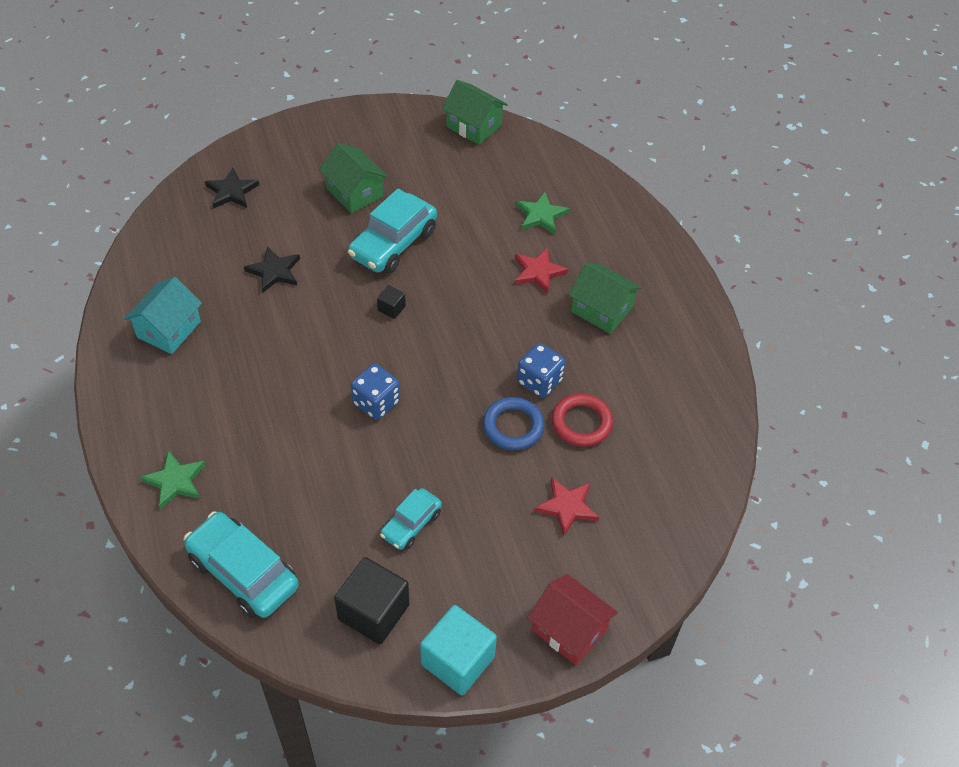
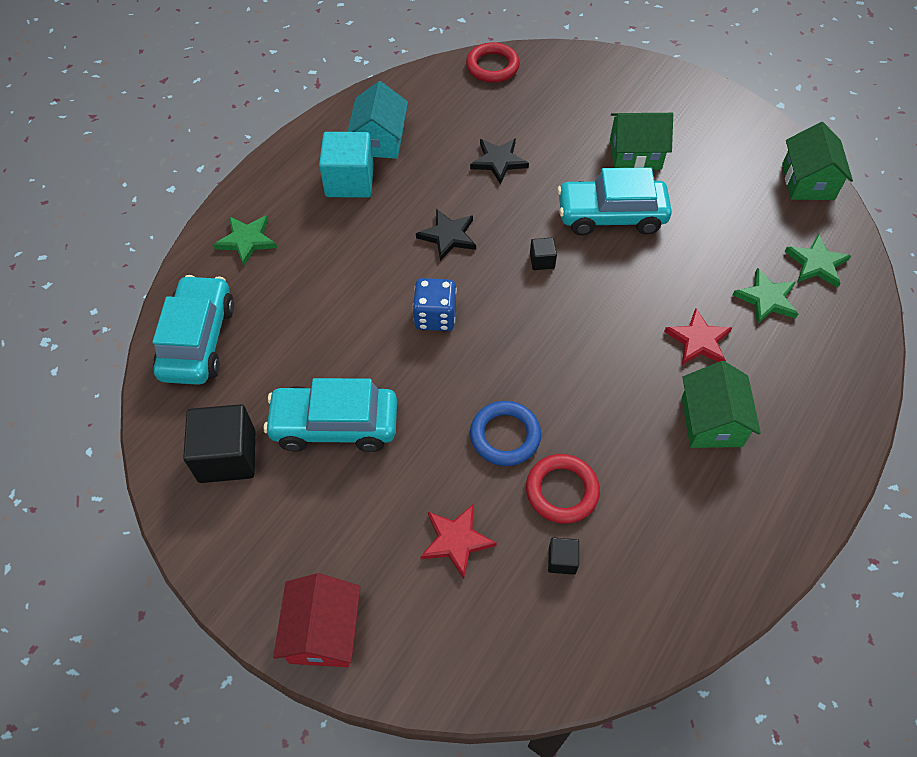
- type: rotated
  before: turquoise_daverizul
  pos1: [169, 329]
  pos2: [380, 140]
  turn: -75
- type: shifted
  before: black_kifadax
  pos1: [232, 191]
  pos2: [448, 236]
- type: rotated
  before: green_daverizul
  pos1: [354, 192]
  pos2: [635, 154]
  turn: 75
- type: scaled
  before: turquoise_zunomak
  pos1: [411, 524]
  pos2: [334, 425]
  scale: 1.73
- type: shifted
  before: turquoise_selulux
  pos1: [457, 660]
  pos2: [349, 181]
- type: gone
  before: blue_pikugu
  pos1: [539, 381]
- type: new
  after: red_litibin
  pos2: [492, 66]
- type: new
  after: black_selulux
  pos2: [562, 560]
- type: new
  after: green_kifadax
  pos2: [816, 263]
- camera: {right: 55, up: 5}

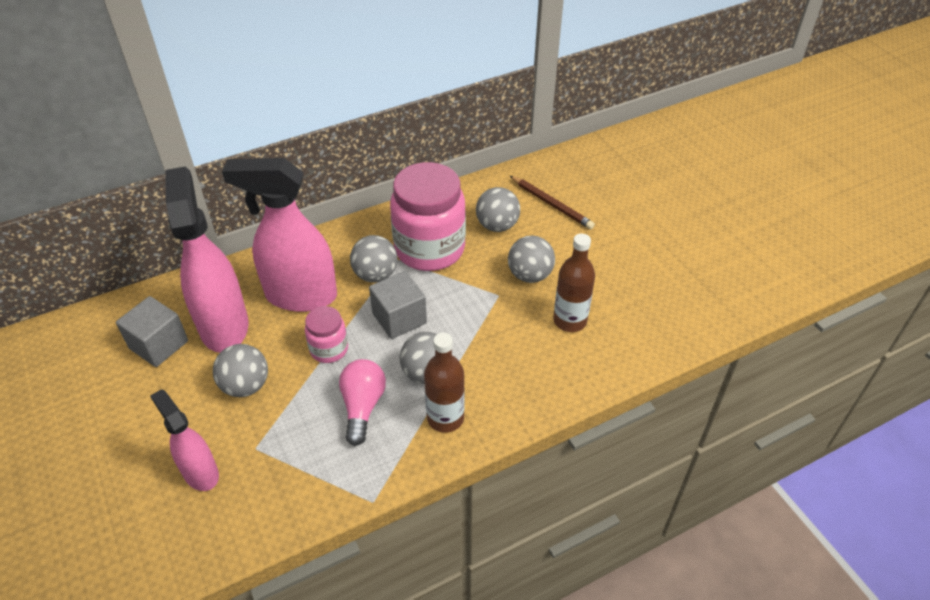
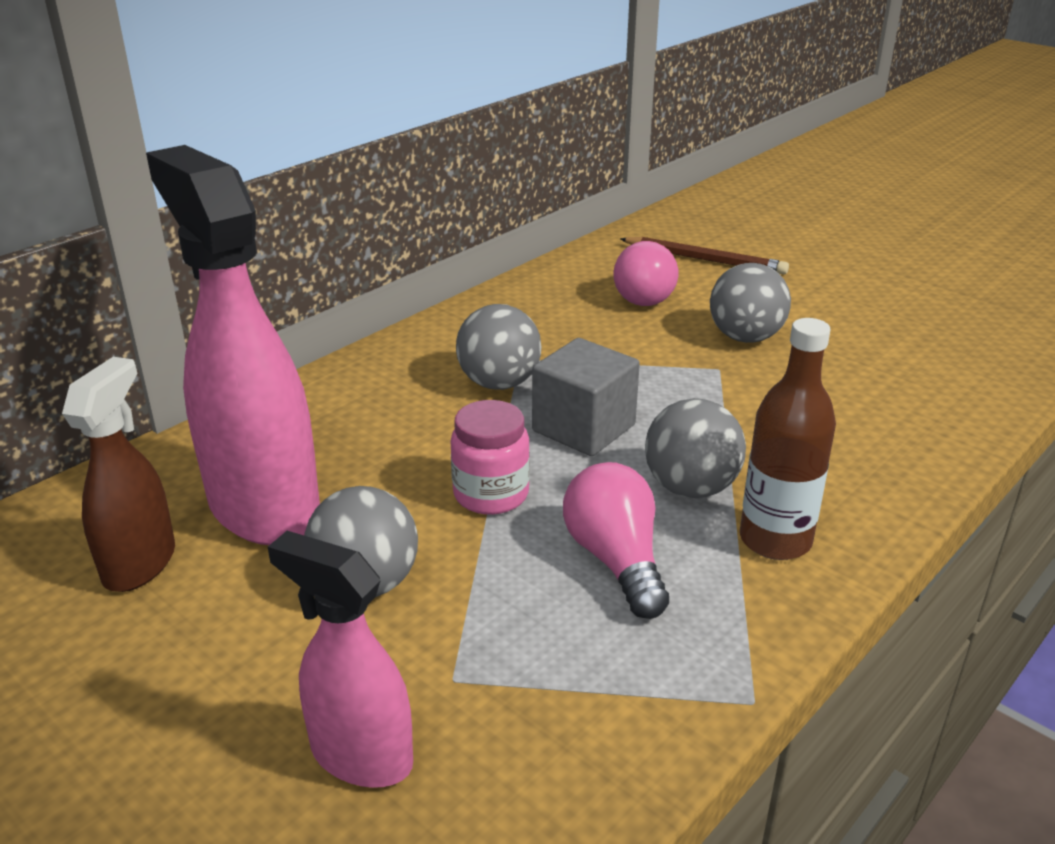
- type: swapped
  before: grey_selulux
  after: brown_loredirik
  pos1: [159, 345]
  pos2: [140, 563]
- type: gone
  before: pink_loredirik
  pos1: [300, 296]
- type: gone
  before: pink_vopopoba
  pos1: [429, 249]
- type: swapped
  before: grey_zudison
  after: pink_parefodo
  pos1: [497, 226]
  pos2: [646, 294]
- type: gone
  before: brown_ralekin
  pos1: [570, 320]
- camera: {right: -20, up: -15}

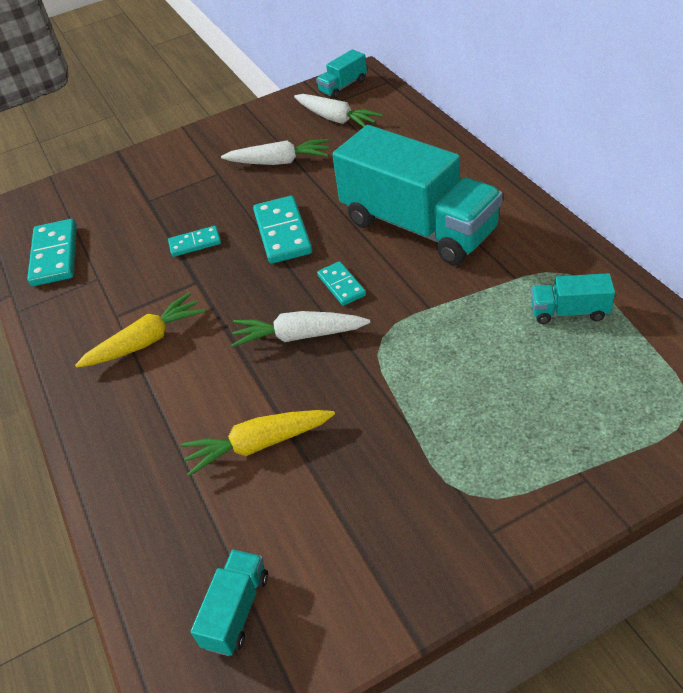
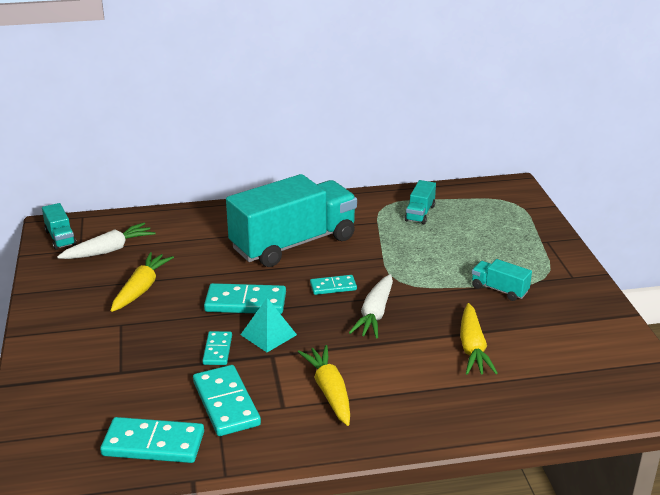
- type: shifted
  before: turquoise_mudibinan
  pos1: [236, 610]
  pos2: [499, 289]
- type: repainted
  before: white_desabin
  after: yellow_desabin
  pos1: [279, 162]
  pos2: [141, 288]
- type: new
  after: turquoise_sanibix
  pos2: [226, 403]
- type: new
  after: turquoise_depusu
  pos2: [268, 334]
- camera: {right: -80, up: -15}

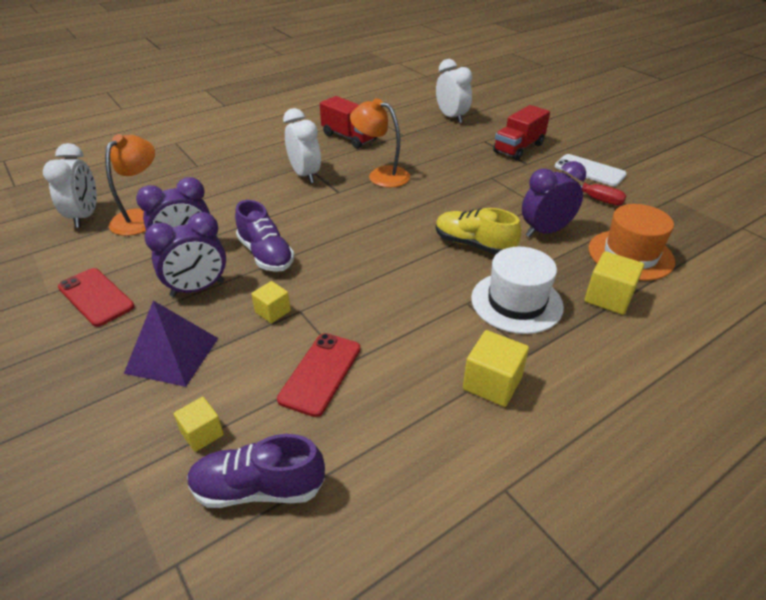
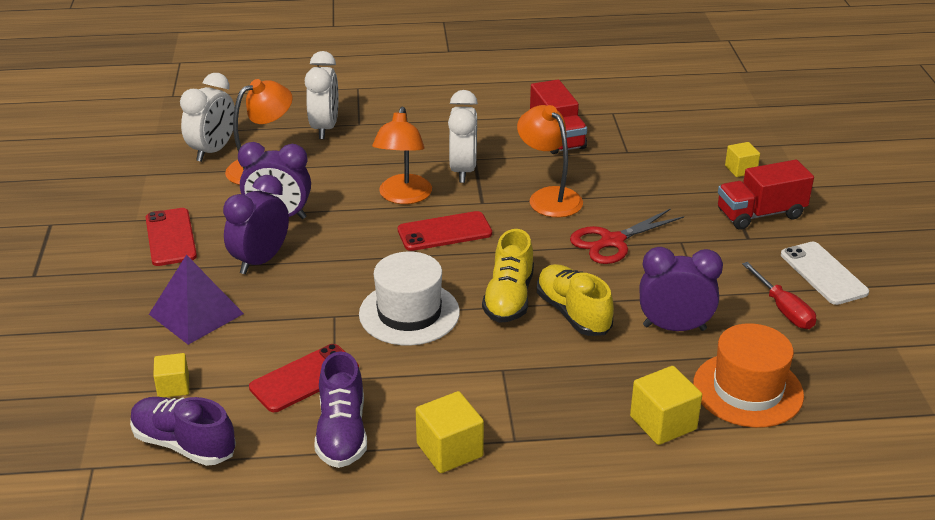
- type: rotated
  before: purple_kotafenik
  pos1: [198, 288]
  pos2: [260, 261]
  turn: 120
- type: shifted
  before: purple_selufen
  pos1: [266, 254]
  pos2: [342, 432]
- type: shifted
  before: yellow_selulux
  pos1: [273, 311]
  pos2: [740, 169]
- type: shifted
  before: white_kotafenik
  pos1: [451, 117]
  pos2: [325, 128]
- type: shifted
  before: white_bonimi
  pos1: [516, 302]
  pos2: [409, 313]
- type: new
  after: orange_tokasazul
  pos2: [403, 197]
- type: new
  after: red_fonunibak
  pos2: [444, 232]
- type: new
  after: yellow_selufen
  pos2: [509, 298]
- type: new
  after: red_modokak
  pos2: [611, 242]
- camera: {right: 30, up: -5}

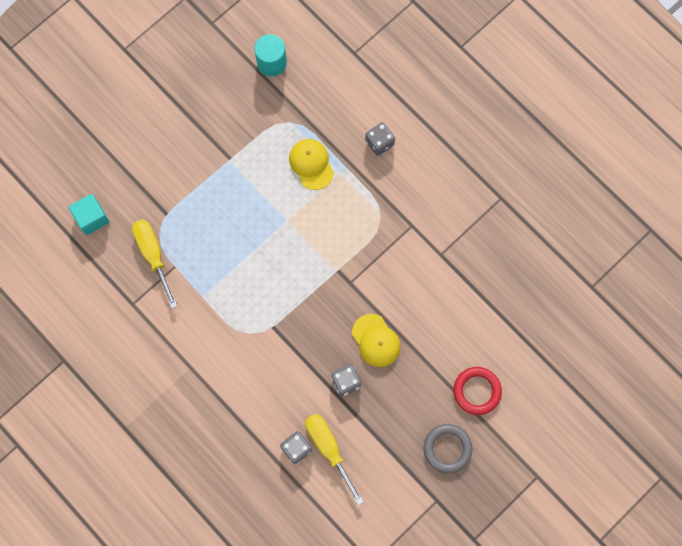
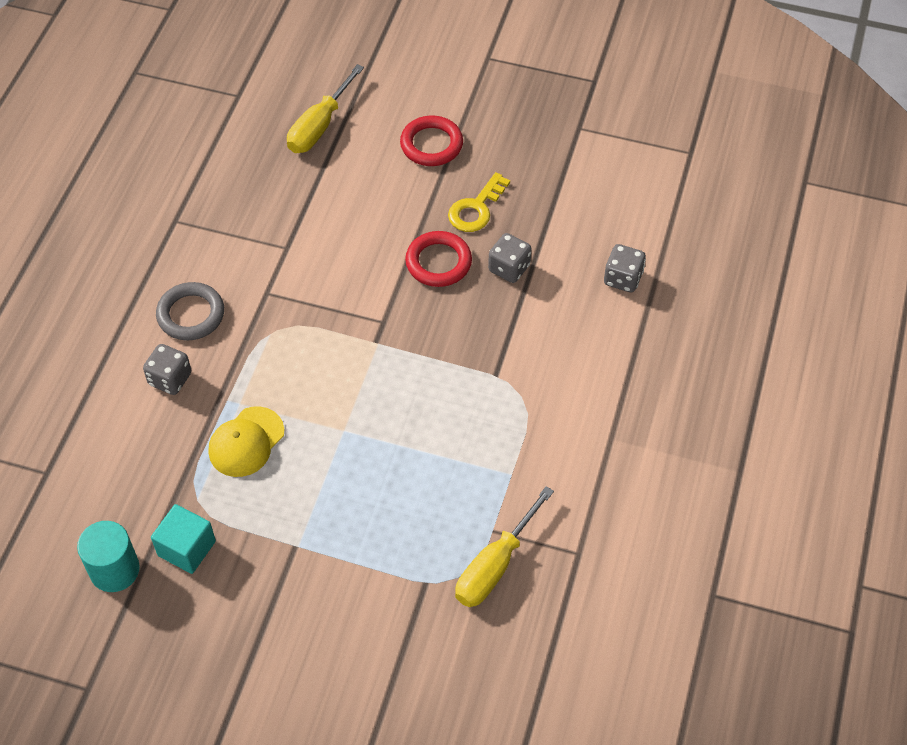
- type: shifted
  before: turquoise_selulux
  pos1: [92, 218]
  pos2: [187, 548]
- type: shifted
  before: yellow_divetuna
  pos1: [329, 449]
  pos2: [319, 126]
- type: swapped
  before: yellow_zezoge
  after: red_litibin
  pos1: [376, 340]
  pos2: [438, 262]
- type: shifted
  before: grey_litibin
  pos1: [447, 448]
  pos2: [191, 314]
- type: new
  after: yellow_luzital
  pos2: [476, 209]
- camera: {right: -120, up: -20}

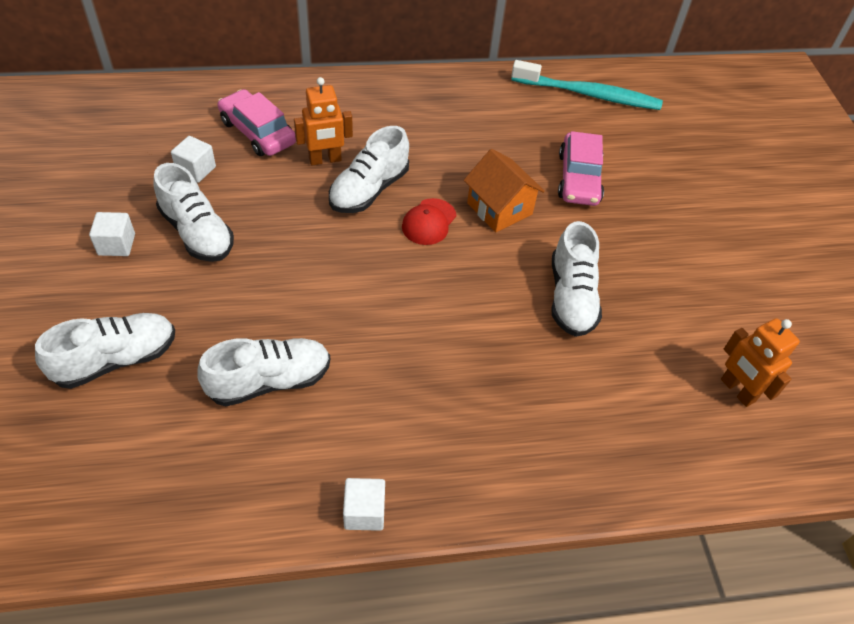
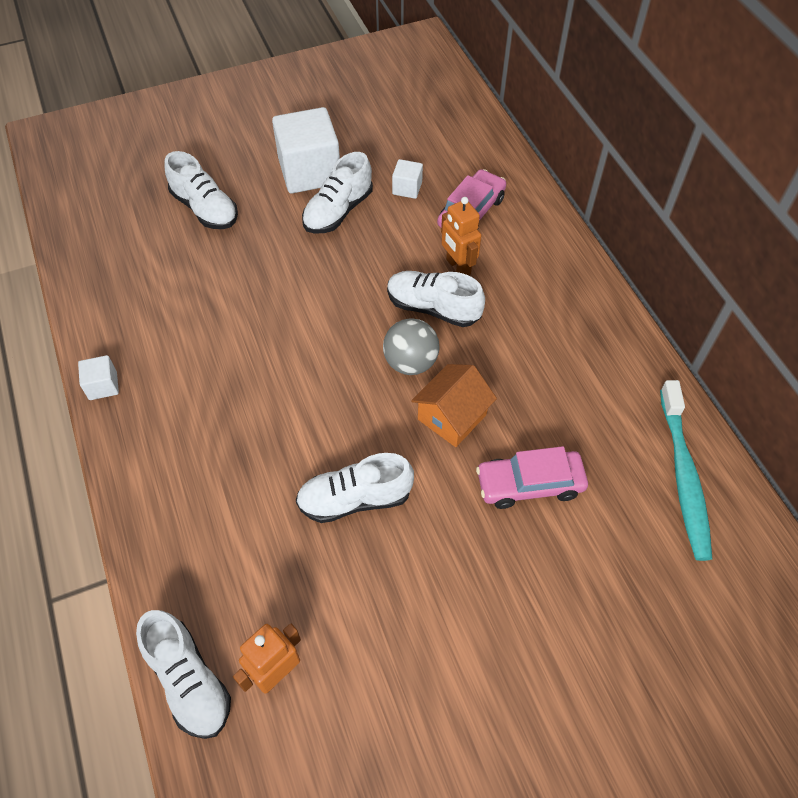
- type: scaled
  before: white_selulux
  pos1: [116, 244]
  pos2: [309, 171]
  scale: 2.17
- type: shifted
  before: white_selufen
  pos1: [269, 381]
  pos2: [189, 681]
- type: swapped
  before: red_zezoge
  after: grey_zudison
  pos1: [429, 222]
  pos2: [410, 362]
- camera: {right: 80, up: 5}

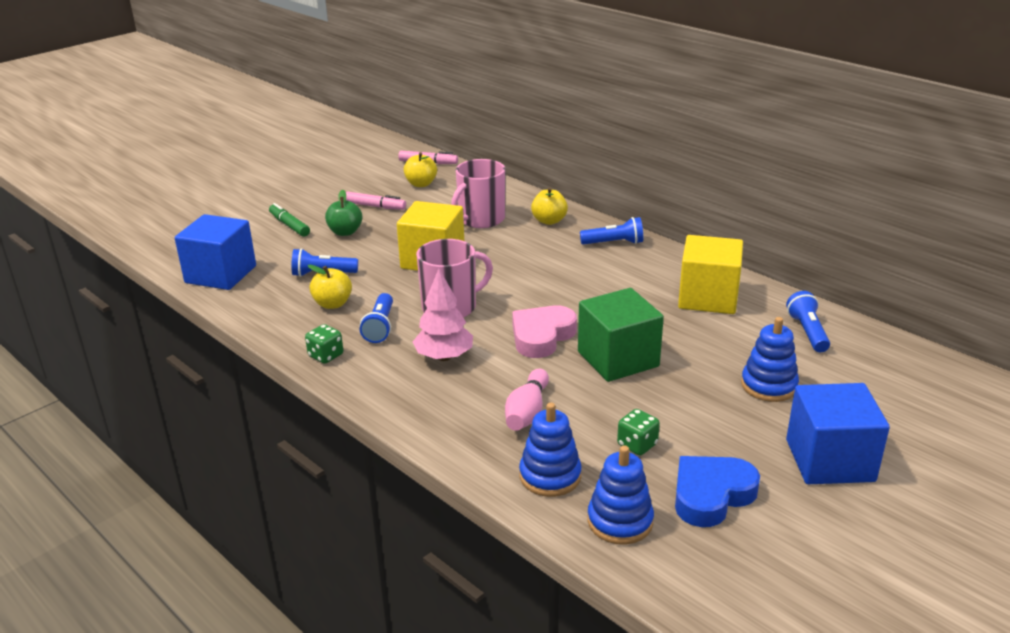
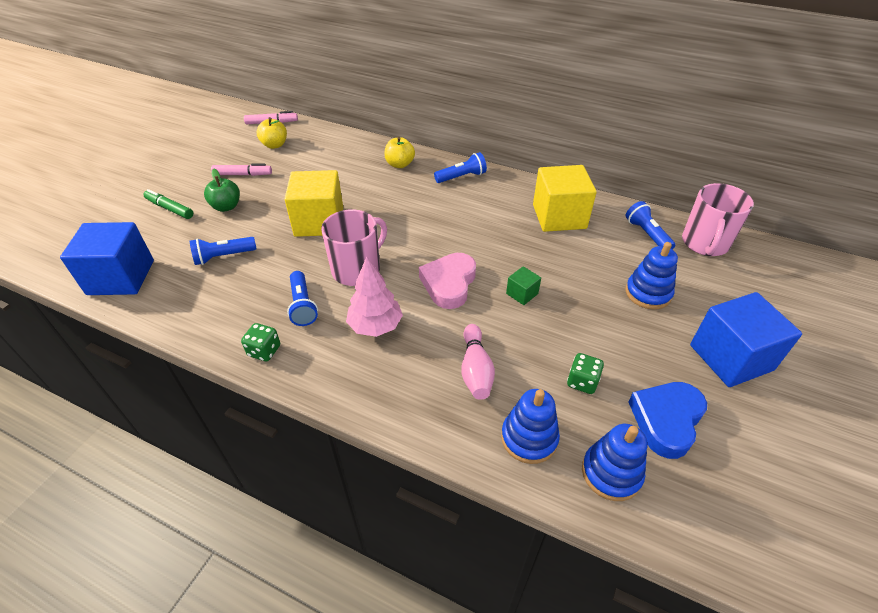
- type: gone
  before: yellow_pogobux
  pos1: [332, 304]
- type: shifted
  before: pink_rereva
  pos1: [480, 219]
  pos2: [705, 243]
- type: scaled
  before: green_selulux
  pos1: [618, 359]
  pos2: [522, 294]
  scale: 0.45
- camera: {right: -20, up: 15}

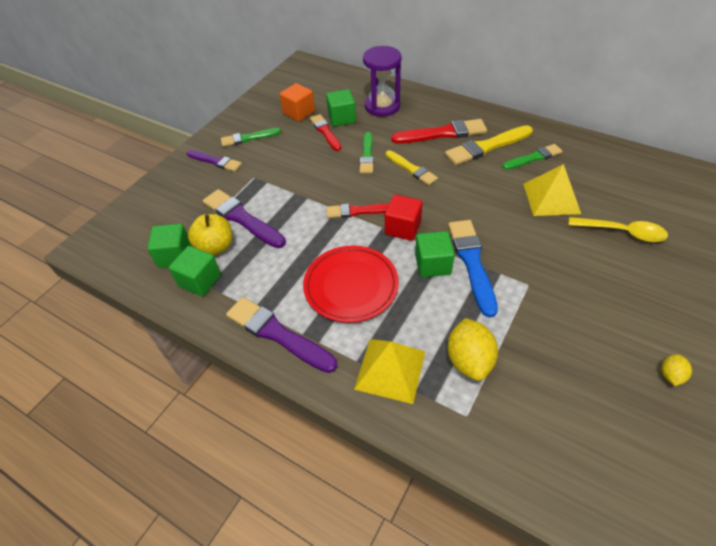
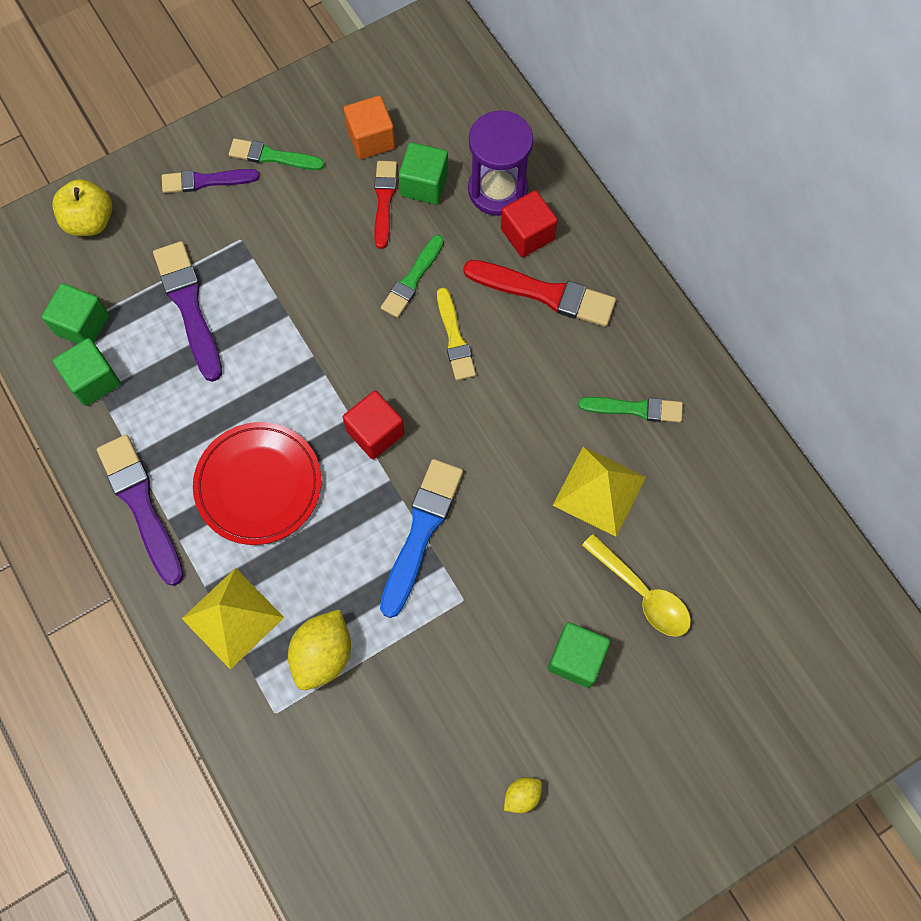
- type: rotated
  before: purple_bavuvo
  pos1: [215, 161]
  pos2: [206, 181]
  turn: 120
- type: shifted
  before: yellow_pogobux
  pos1: [216, 247]
  pos2: [90, 221]
- type: gone
  before: red_bavuvo
  pos1: [358, 211]
- type: shifted
  before: green_selulux
  pos1: [433, 264]
  pos2: [576, 658]
- type: gone
  before: yellow_bavuvo
  pos1: [486, 147]
- type: new
  after: red_selulux
  pos2: [527, 234]
- camera: {right: 25, up: 20}

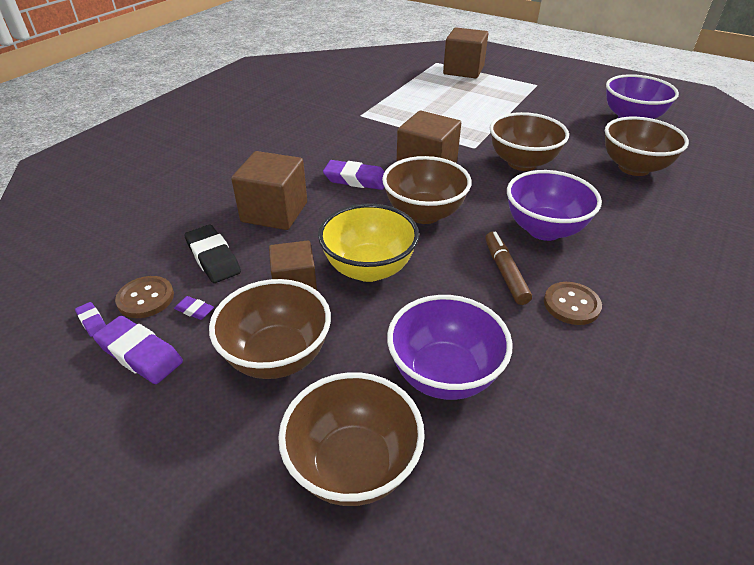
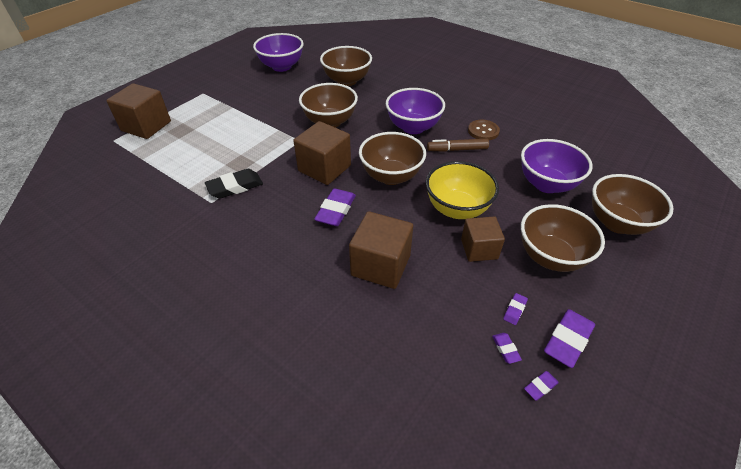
- type: swapped
  before: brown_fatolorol
  after: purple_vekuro
  pos1: [145, 298]
  pos2: [505, 349]
- type: shifted
  before: black_vekuro
  pos1: [213, 258]
  pos2: [235, 187]
- camera: {right: -85, up: 5}

